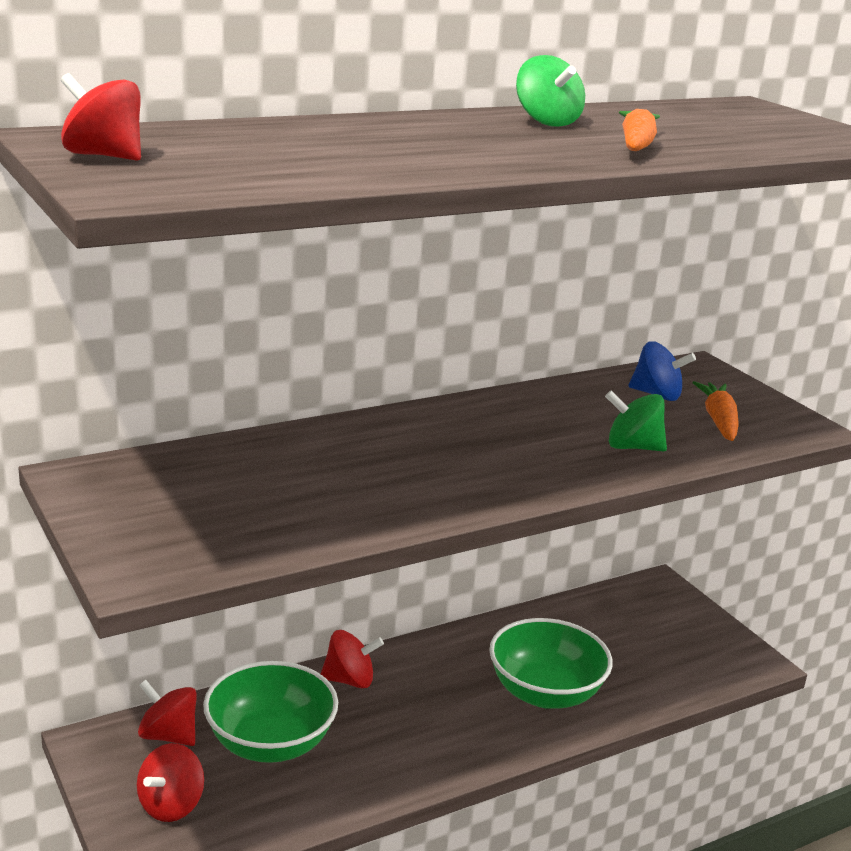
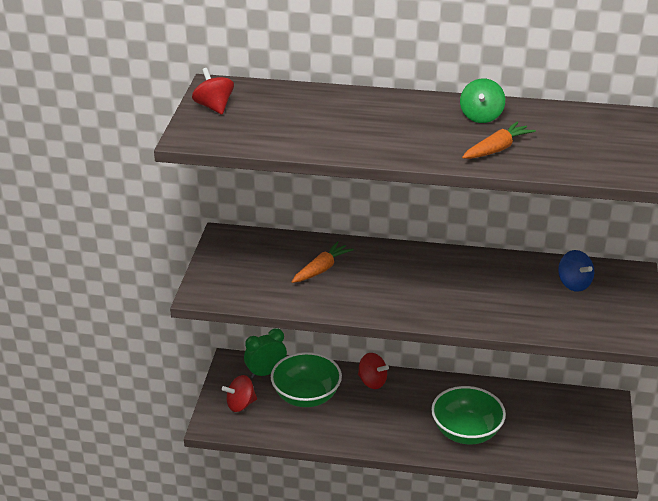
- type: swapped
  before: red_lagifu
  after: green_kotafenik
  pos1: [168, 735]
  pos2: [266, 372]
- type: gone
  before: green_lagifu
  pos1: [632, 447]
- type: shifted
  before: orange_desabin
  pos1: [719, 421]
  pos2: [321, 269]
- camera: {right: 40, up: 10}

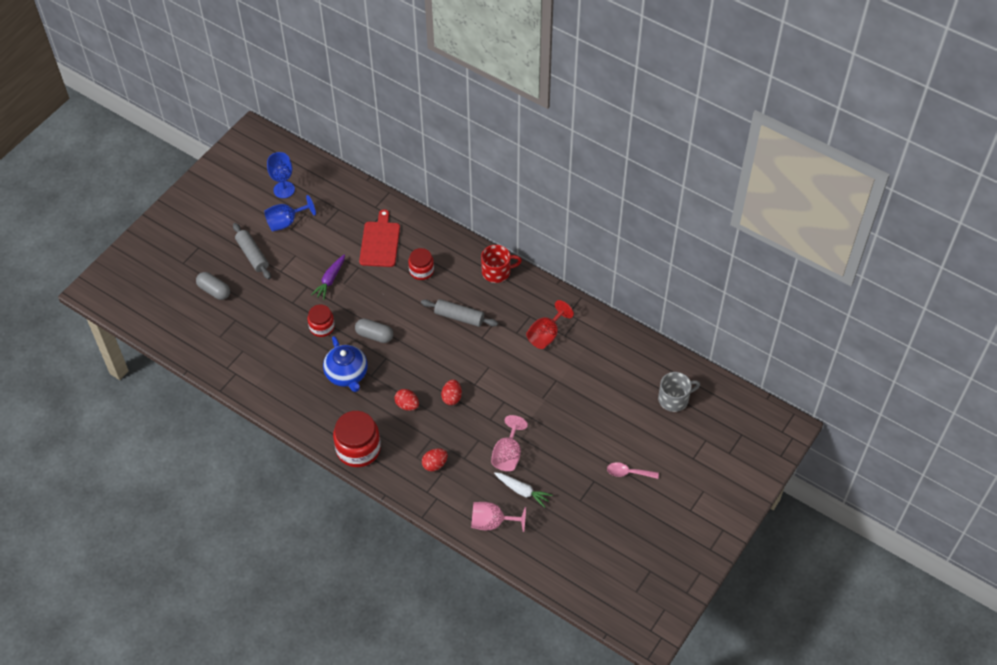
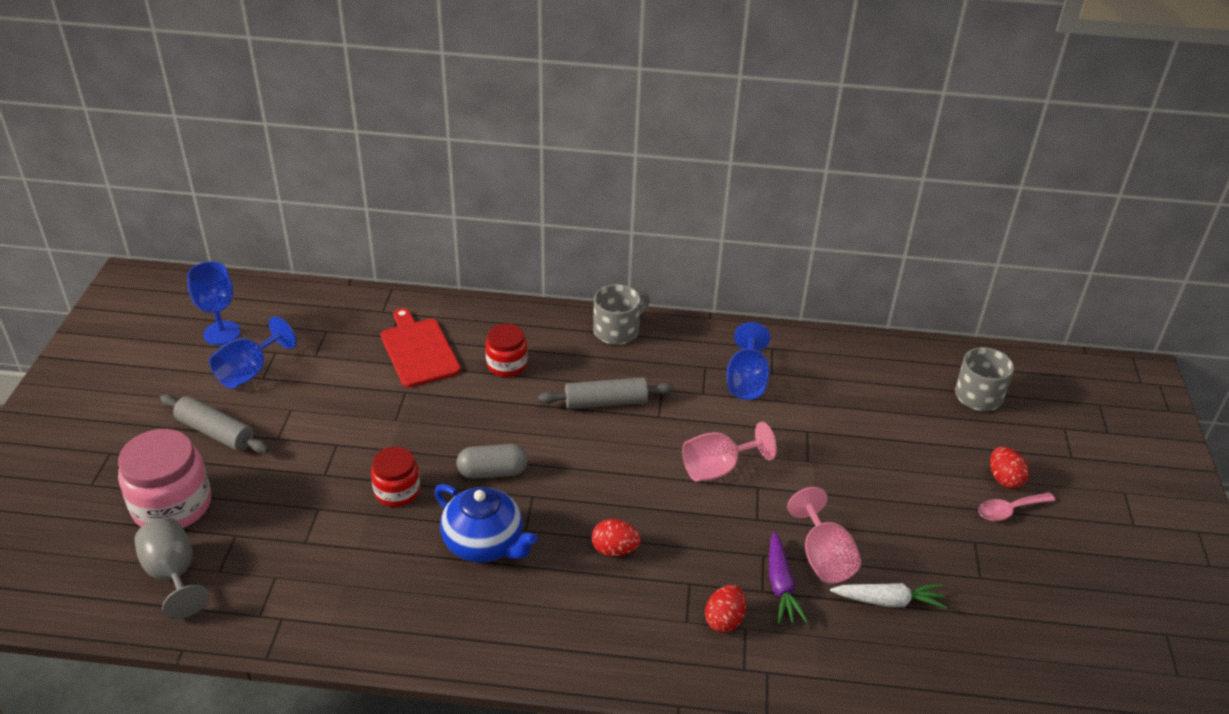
- type: swapped
  before: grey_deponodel
  after: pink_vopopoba
  pos1: [214, 290]
  pos2: [172, 505]
- type: shifted
  before: purple_desabin
  pos1: [330, 280]
  pos2: [781, 585]
- type: gone
  before: red_vopopoba
  pos1: [358, 449]
- type: shifted
  before: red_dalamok
  pos1: [452, 397]
  pos2: [1004, 479]
- type: shifted
  before: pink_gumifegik
  pos1: [492, 522]
  pos2: [718, 468]
- type: repainted
  before: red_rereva
  after: grey_rereva
  pos1: [497, 271]
  pos2: [617, 330]
- type: repainted
  before: red_gumifegik
  after: blue_gumifegik
  pos1: [546, 335]
  pos2: [746, 381]
- type: new
  after: grey_gumifegik
  pos2: [173, 574]
- camera: {right: -30, up: -15}

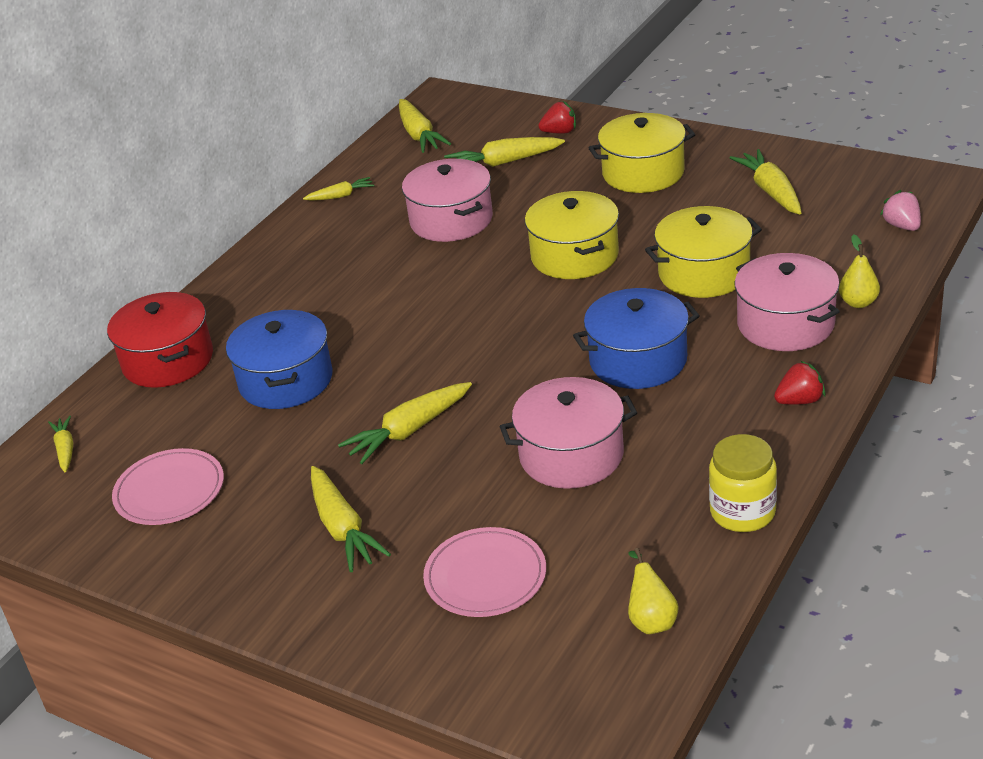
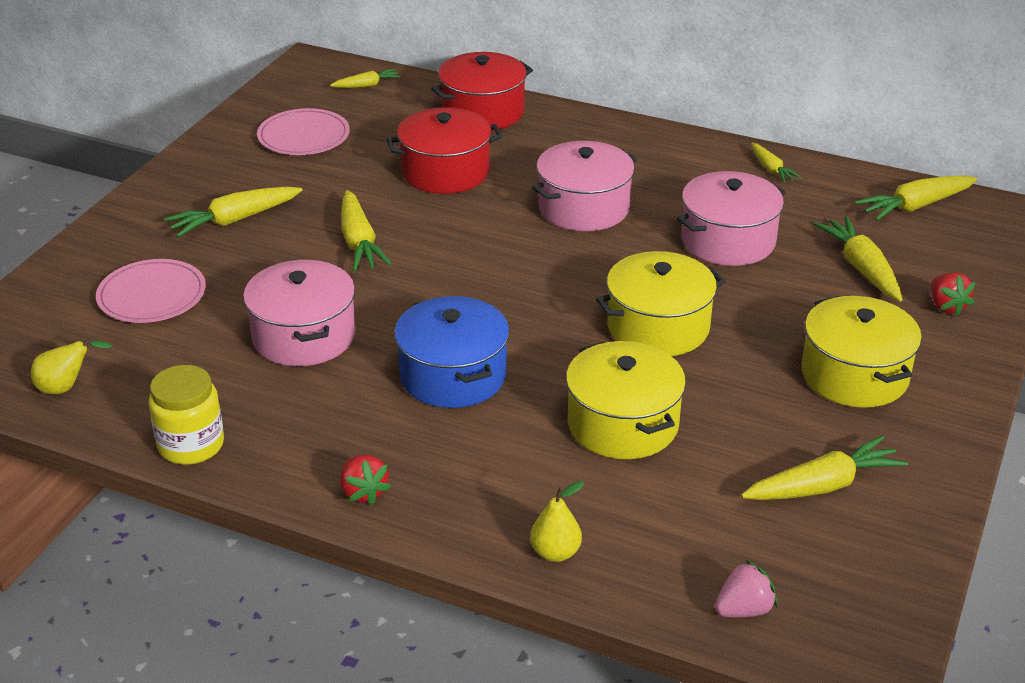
- type: repainted
  before: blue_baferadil
  after: red_baferadil
  pos1: [285, 380]
  pos2: [445, 172]
- type: rotated
  before: yellow_desabin
  pos1: [409, 431]
  pos2: [359, 242]
  turn: -150
- type: shifted
  before: pink_baferadil
  pos1: [785, 324]
  pos2: [583, 208]
- camera: {right: 80, up: 0}

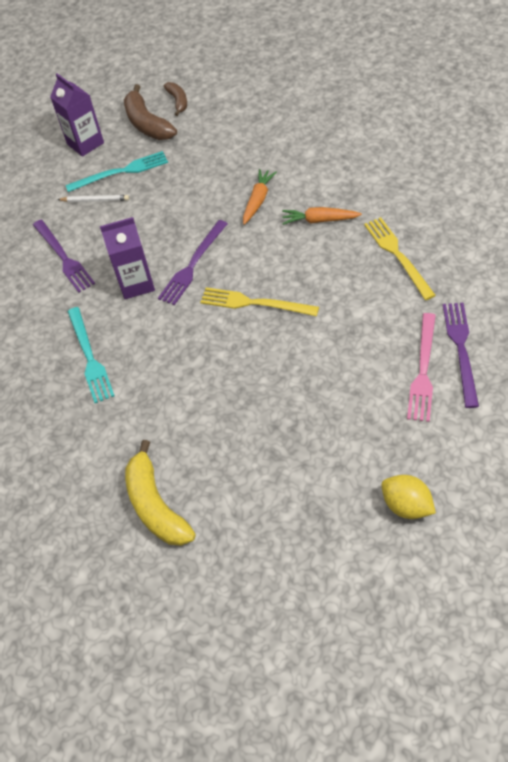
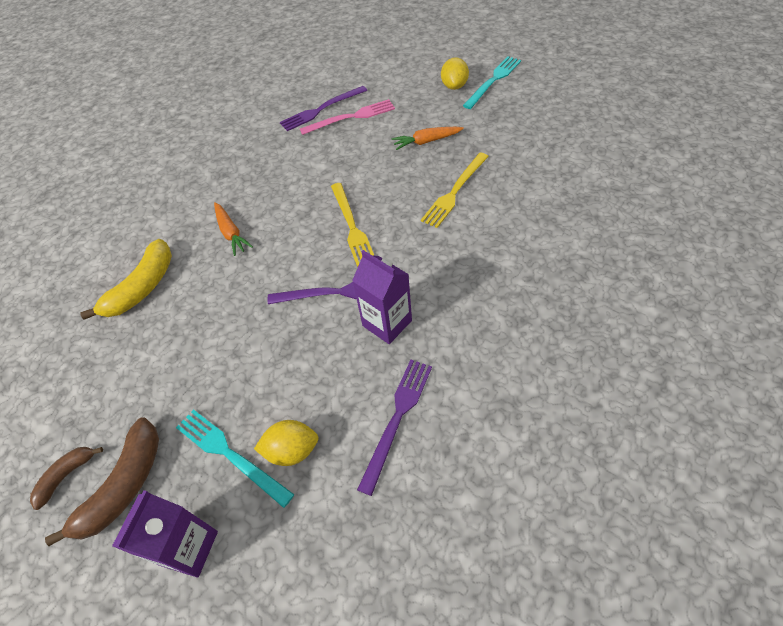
- type: swapped
  before: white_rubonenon
  after: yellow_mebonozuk
  pos1: [95, 200]
  pos2: [292, 450]
- type: shifted
  before: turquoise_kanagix
  pos1: [90, 357]
  pos2: [493, 81]
- type: shifted
  before: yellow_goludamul
  pos1: [155, 505]
  pos2: [142, 288]
- type: shifted
  before: orange_desabin
  pos1: [258, 200]
  pos2: [426, 141]
- type: shifted
  before: yellow_kanagix
  pos1: [397, 255]
  pos2: [455, 192]
- camera: {right: -125, up: 0}

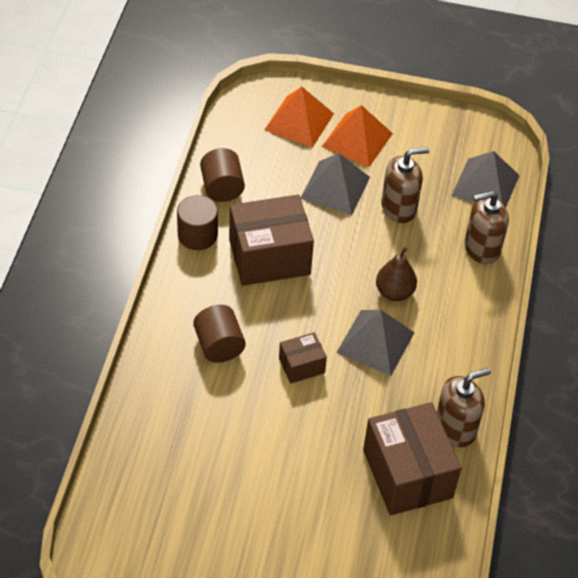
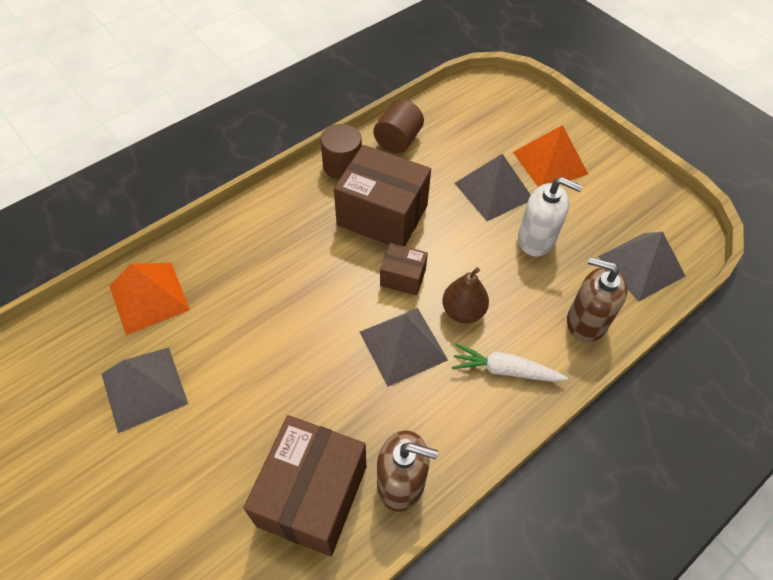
- type: gone
  before: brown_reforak
  pos1: [219, 345]
- type: shifted
  before: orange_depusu
  pos1: [299, 121]
  pos2: [149, 297]
- type: shifted
  before: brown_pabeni
  pos1: [301, 366]
  pos2: [403, 277]
- type: repainted
  before: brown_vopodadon
  after: white_vopodadon
  pos1: [399, 208]
  pos2: [536, 239]
- type: new
  after: grey_depusu
  pos2: [144, 388]
- type: new
  after: white_desabin
  pos2: [505, 370]
- camera: {right: 40, up: 5}

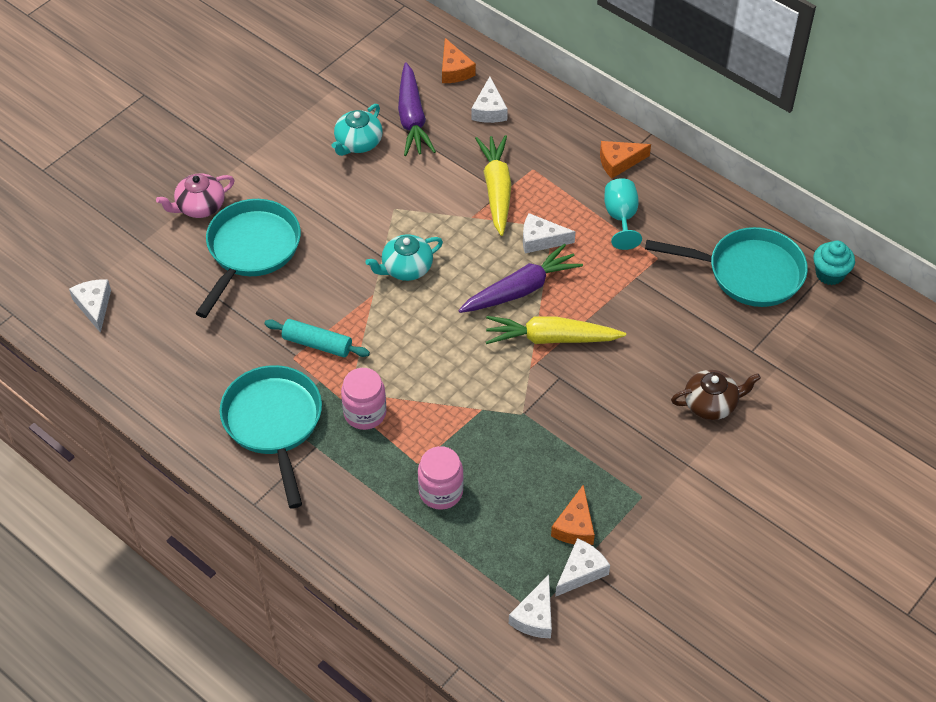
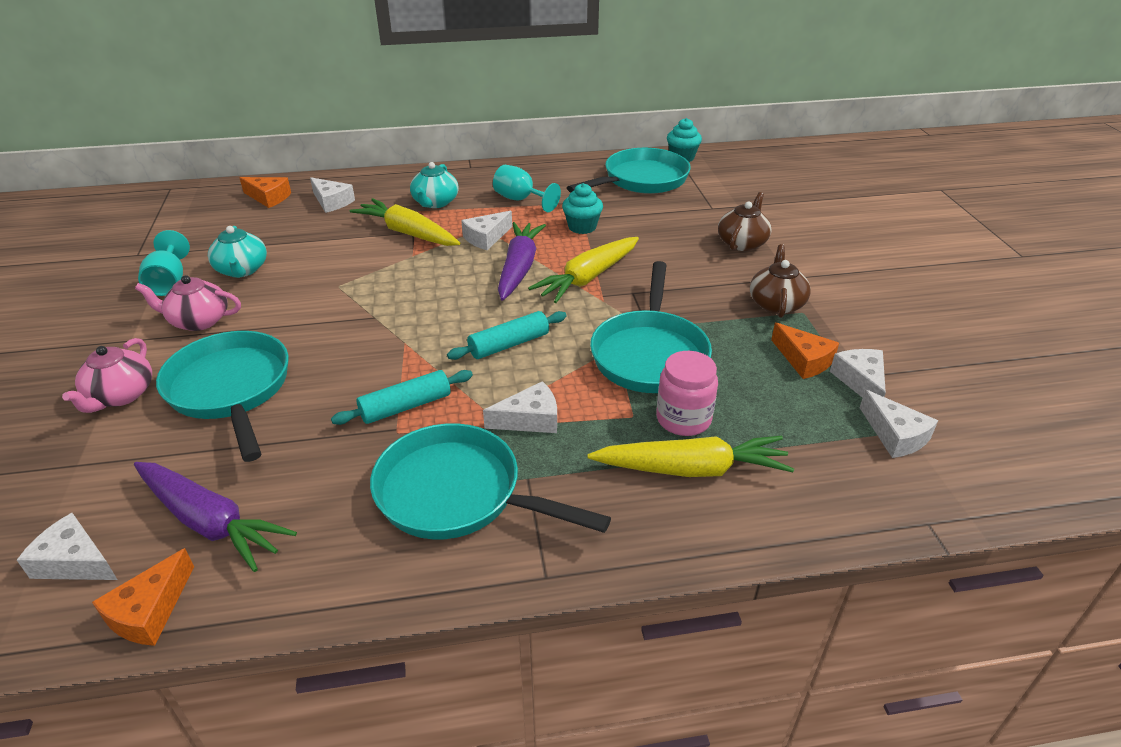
- type: swapped
  before: pink_vopopoba
  after: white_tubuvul
  pos1: [365, 413]
  pos2: [530, 419]
- type: shifted
  before: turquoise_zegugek
  pos1: [406, 268]
  pos2: [435, 202]
- type: shifted
  before: purple_desabin
  pos1: [412, 118]
  pos2: [210, 522]
- type: shifted
  before: orange_tubuvul
  pos1: [619, 162]
  pos2: [149, 611]
- type: new
  after: pink_zegugek
  pos2: [198, 321]
- type: new
  after: turquoise_gumifegik
  pos2: [169, 282]
- type: new
  after: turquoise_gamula
  pos2: [509, 344]
- type: new
  after: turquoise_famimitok
  pos2: [582, 227]
- type: new
  after: yellow_desabin
  pos2: [692, 469]
- type: new
  after: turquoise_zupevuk
  pos2: [650, 354]
- type: new
  after: brown_zegugek
  pos2: [776, 304]
- camera: {right: -50, up: -15}

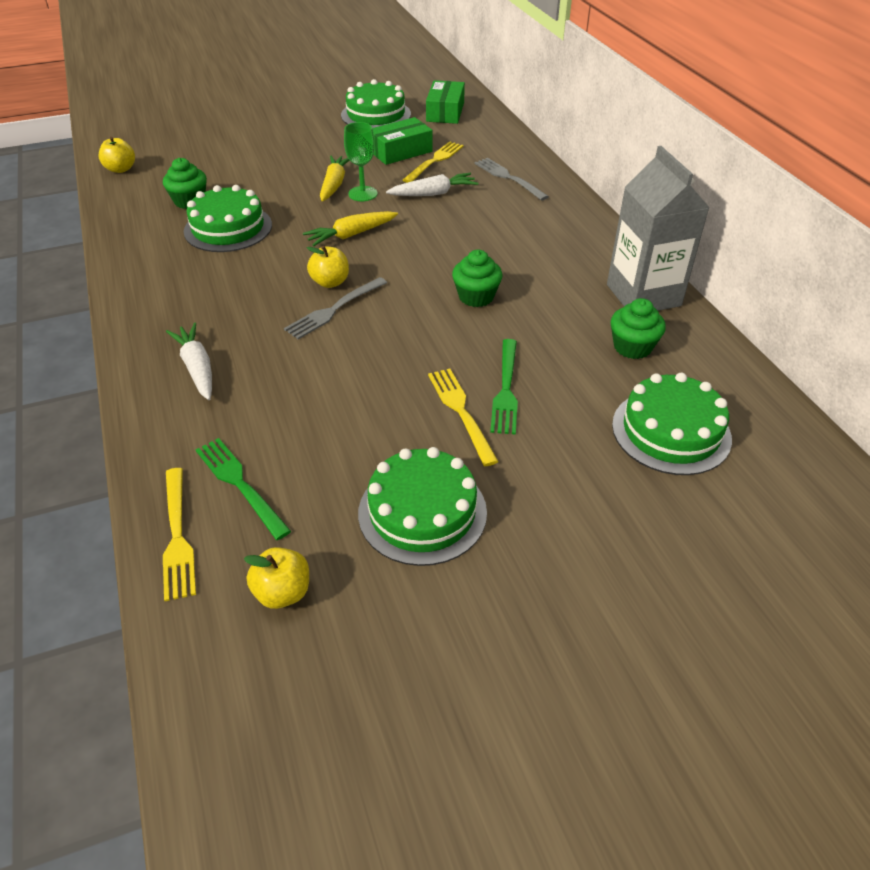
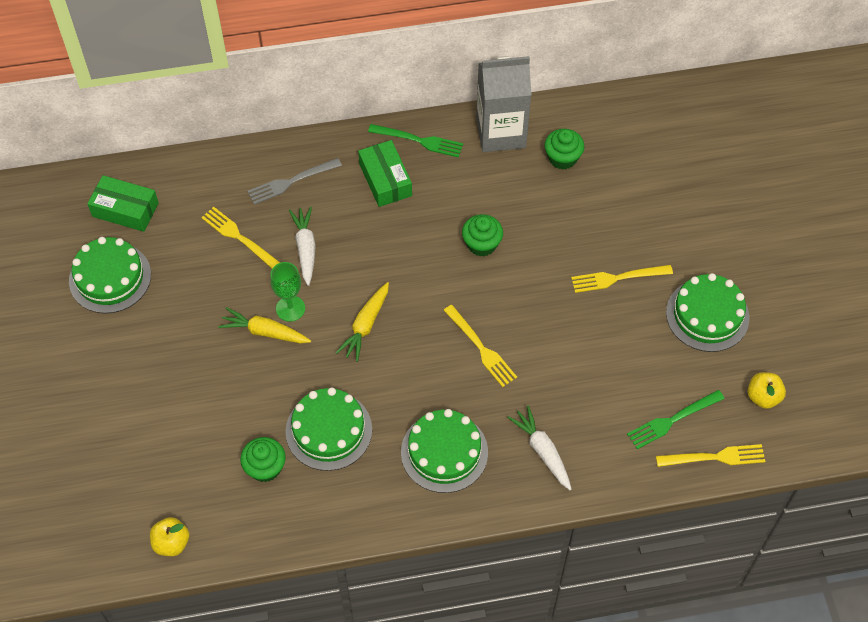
- type: rotated
  before: white_desabin
  pos1: [197, 368]
  pos2: [542, 451]
  turn: 75
- type: repainted
  before: grey_kanagix
  after: yellow_kanagix
  pos1: [334, 310]
  pos2: [481, 348]
- type: rotated
  before: yellow_desabin
  pos1: [351, 235]
  pos2: [365, 325]
  turn: 45
- type: gone
  before: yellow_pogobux
  pos1: [330, 282]
- type: shifted
  before: green_pabeni
  pos1: [400, 151]
  pos2: [385, 180]
- type: shifted
  before: green_kanagix
  pos1: [506, 390]
  pos2: [419, 141]
- type: shifted
  before: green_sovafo
  pos1: [671, 431]
  pos2: [444, 452]
- camera: {right: -80, up: 15}

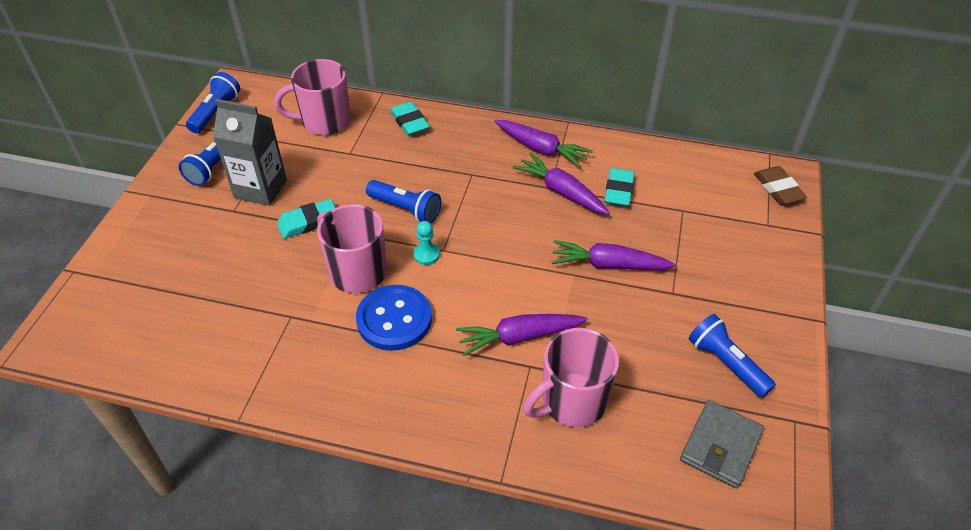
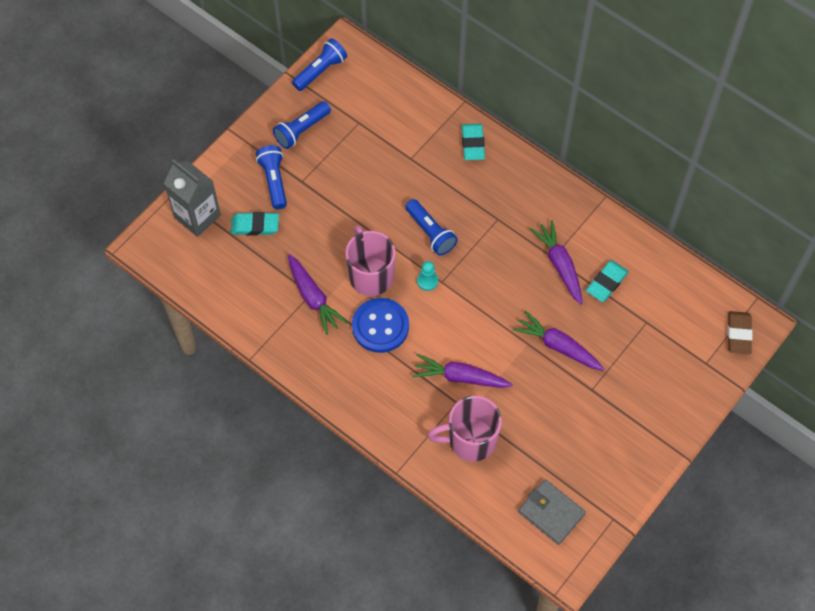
- type: shifted
  before: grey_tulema
  pos1: [260, 189]
  pos2: [197, 216]
- type: gone
  before: pink_rereva
  pos1: [324, 122]
- type: shifted
  before: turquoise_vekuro
  pos1: [308, 222]
  pos2: [255, 226]
- type: shifted
  before: purple_desabin
  pos1: [541, 149]
  pos2: [313, 298]
- type: rotated
  before: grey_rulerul
  pos1: [720, 446]
  pos2: [551, 513]
  turn: 75
- type: shifted
  before: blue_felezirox
  pos1: [726, 363]
  pos2: [274, 181]
- camera: {right: 25, up: 15}

